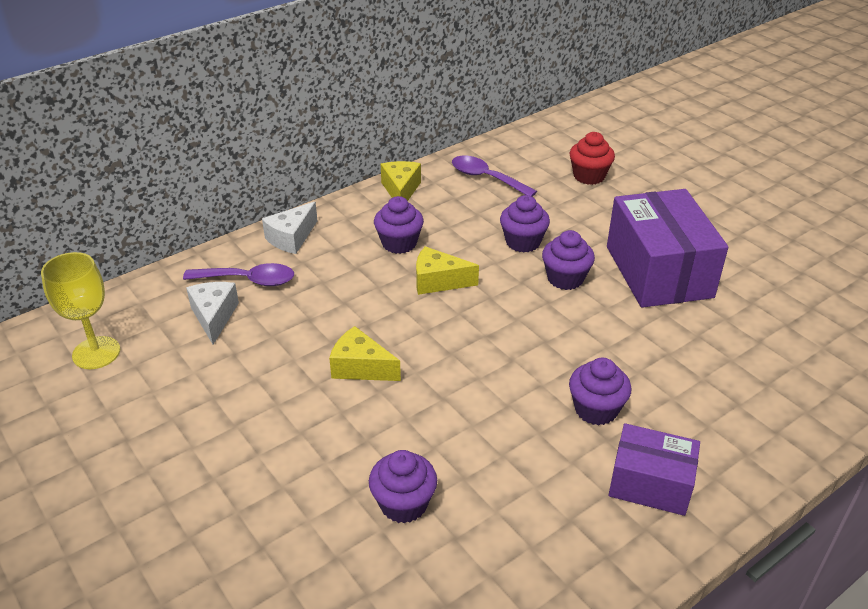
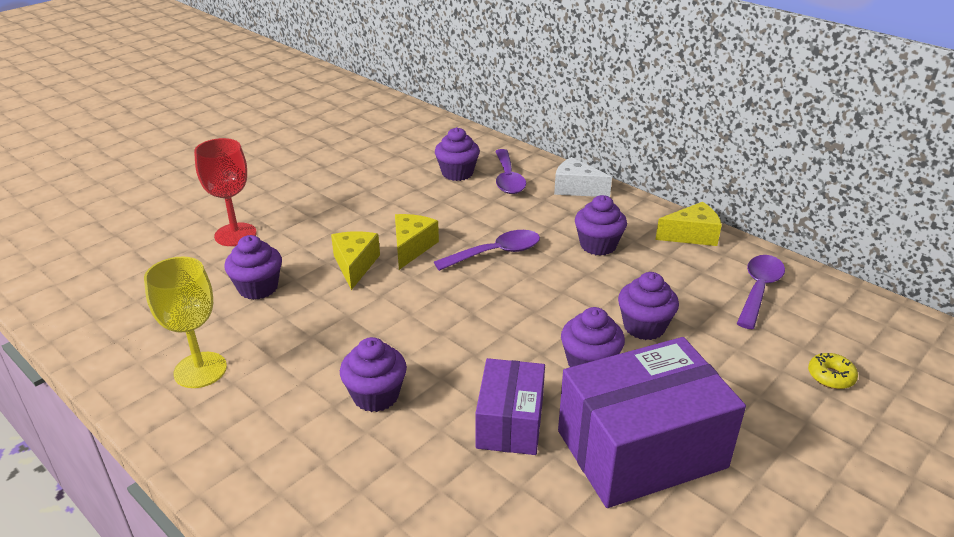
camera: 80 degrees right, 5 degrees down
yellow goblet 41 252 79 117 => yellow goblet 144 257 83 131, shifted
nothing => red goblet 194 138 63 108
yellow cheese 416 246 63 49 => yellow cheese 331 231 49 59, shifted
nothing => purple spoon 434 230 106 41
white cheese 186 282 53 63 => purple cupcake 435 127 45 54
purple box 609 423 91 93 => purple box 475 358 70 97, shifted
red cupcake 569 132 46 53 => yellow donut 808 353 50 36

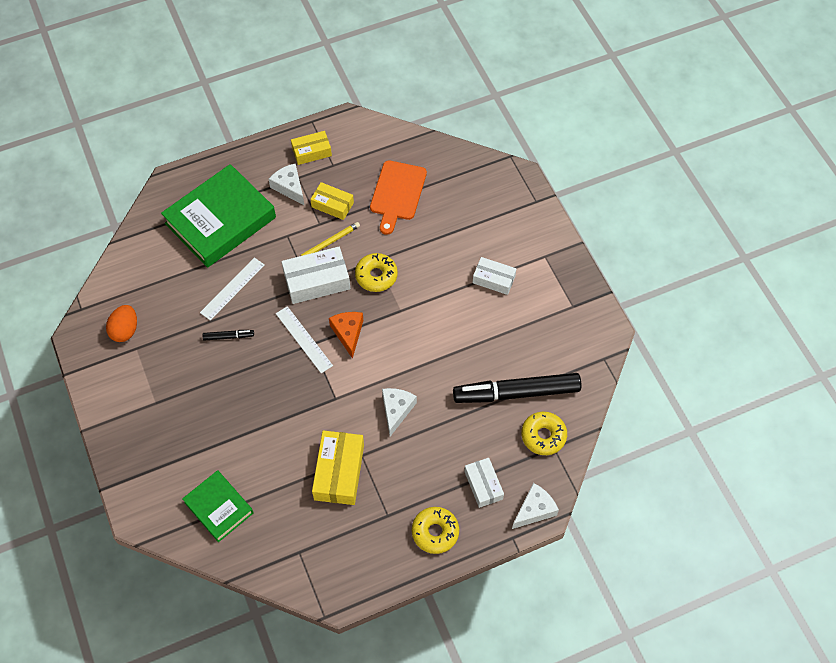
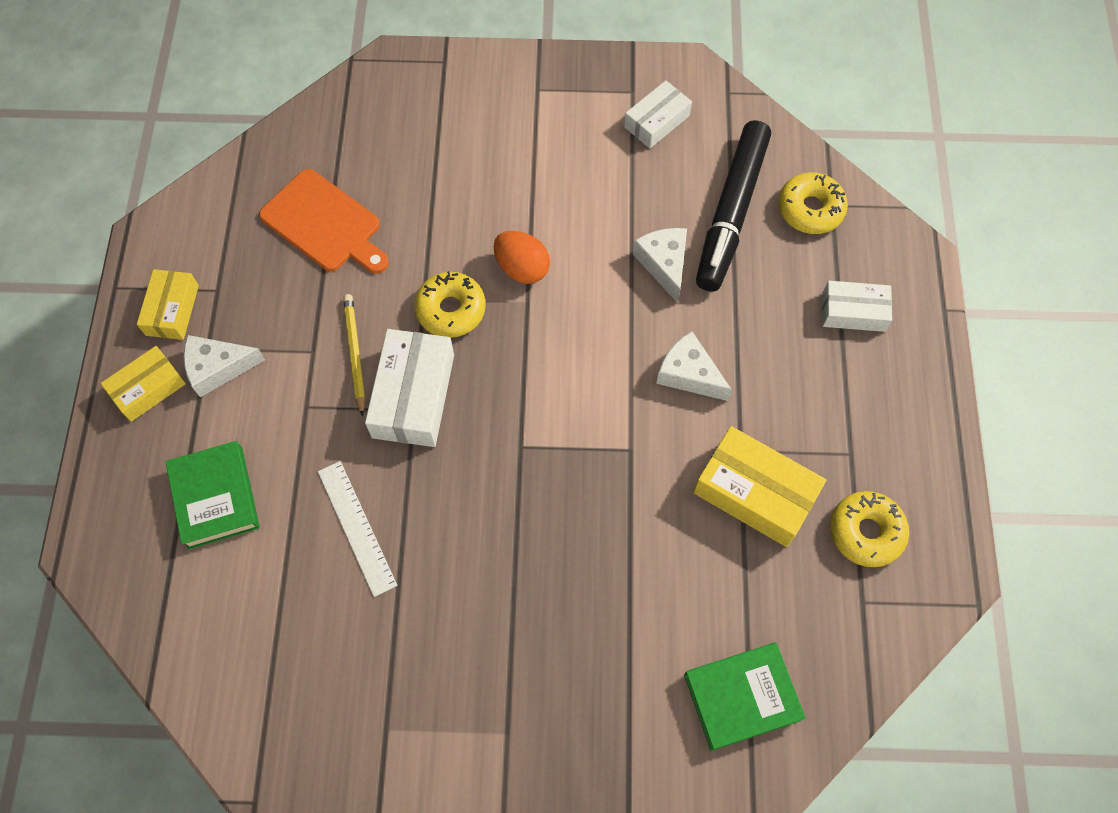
camera: 65 degrees left, 5 degrees up
yellow box 310 182 44 38 => yellow box 101 346 85 76, shifted
green book 161 164 115 104 => green book 166 441 94 109, x0.56
orange egg 106 305 31 37 => orange egg 494 231 56 53, shifted
white box 473 257 43 38 => white box 624 80 68 68, shifted
white cheese 512 483 47 46 => white cheese 633 228 54 75, shifted
yellow donut 412 507 47 47 => yellow donut 830 491 79 76, shifted
black marker 202 330 52 11 => nothing
white ruler 276 306 57 67 => nothing
orange cheese 329 312 34 47 => nothing

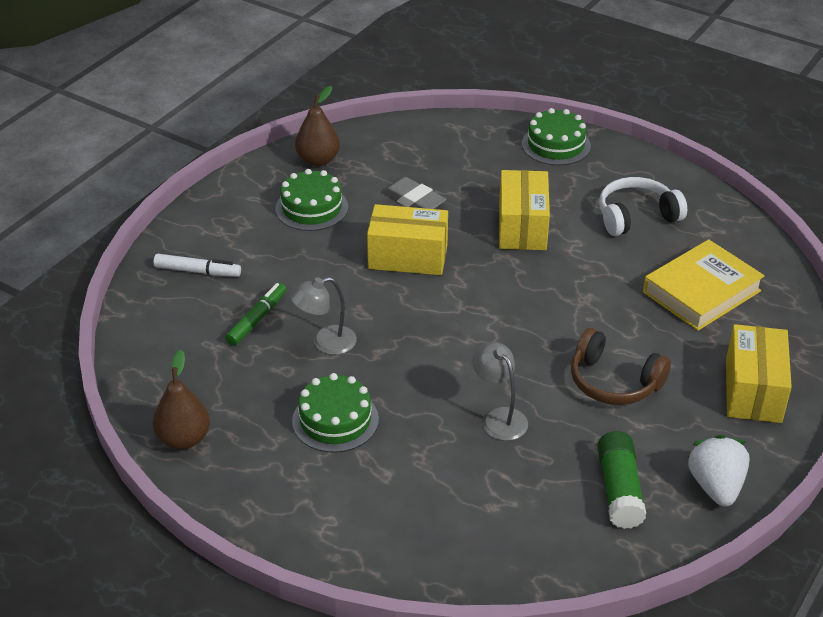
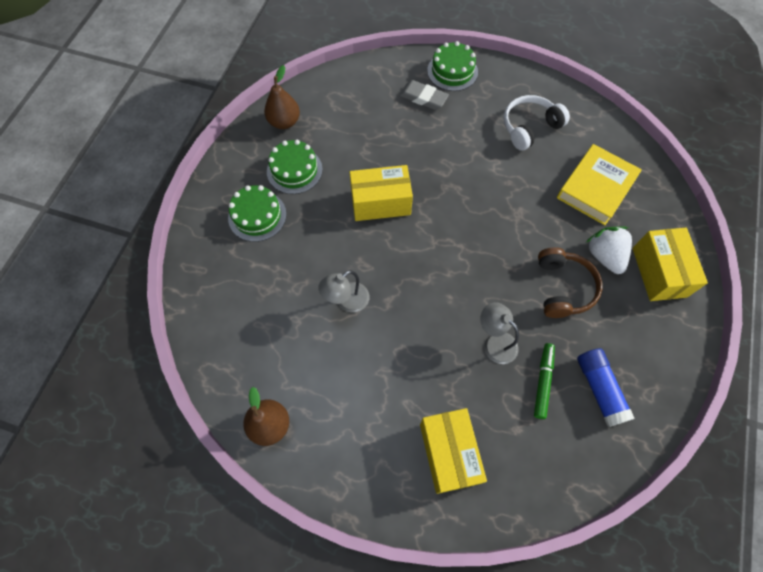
camera: 15 degrees left, 25 degrees up
green cake 292 373 87 80 => green cake 228 185 58 57, shifted
grey eraser 383 177 64 32 => grey eraser 399 80 50 30, shifted
yellow box 499 170 51 80 => yellow box 420 408 67 86, shifted
green marker 225 283 61 63 => green marker 534 343 21 76, shifted
brown headphones 571 328 100 77 => brown headphones 538 247 64 71, 105 degrees counterclockwise
green glue stick 597 431 49 98 => blue glue stick 577 348 58 79
white strawberry 688 435 62 72 => white strawberry 586 227 46 47, shifted
white marker 153 254 88 23 => nothing

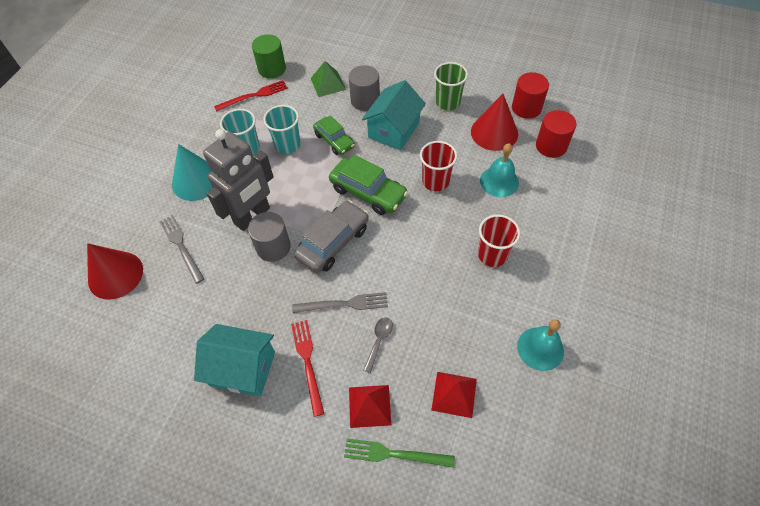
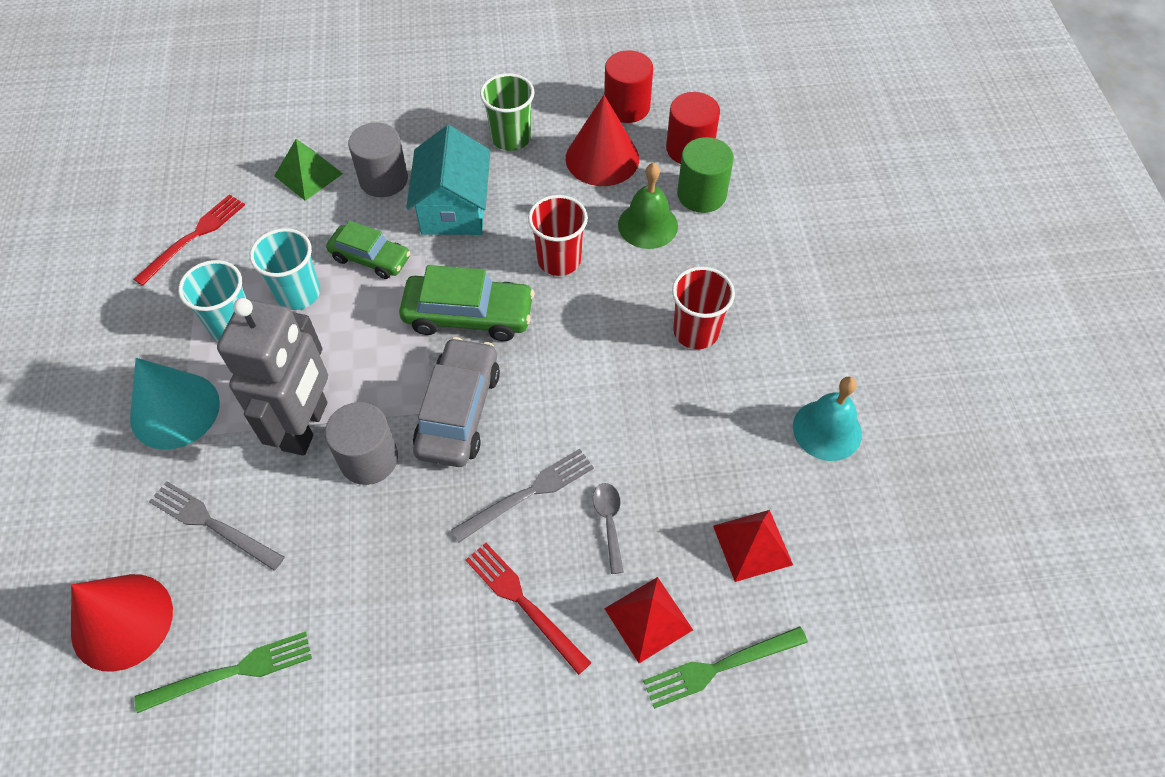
camera: 30 degrees left, 0 degrees up
nothing => green fork 134 632 178 81
turquoise bell 480 143 39 54 => green bell 618 163 60 86
green cylinder 252 34 34 45 => green cylinder 677 137 57 76, shifted
turquoise house 194 324 81 72 => nothing

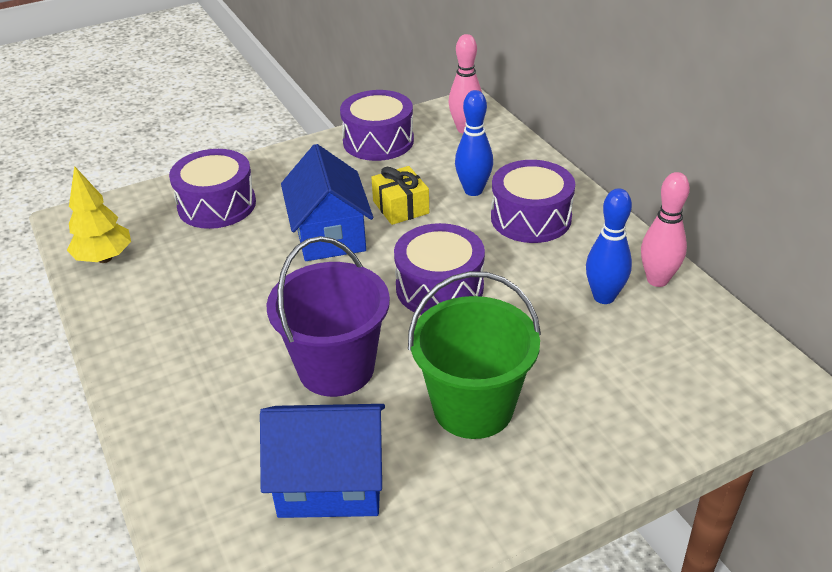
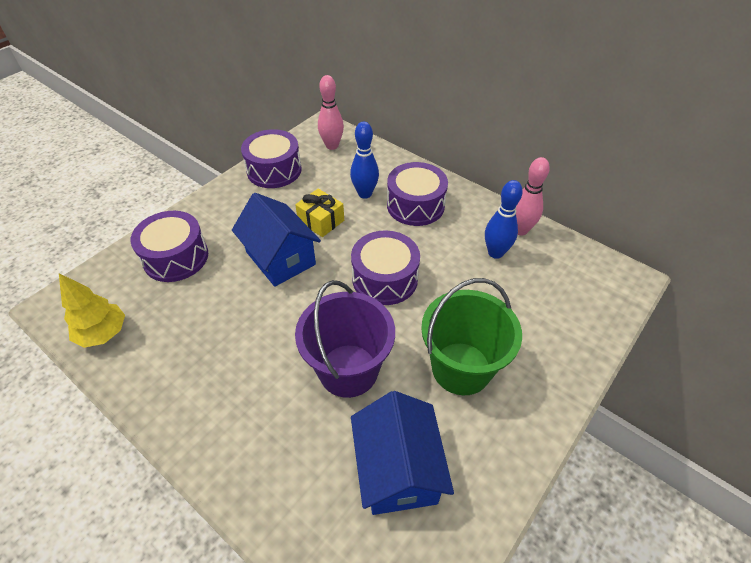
camera: 25 degrees left, 10 degrees up
blue house 260 404 125 114 => blue house 351 391 103 124, 75 degrees counterclockwise

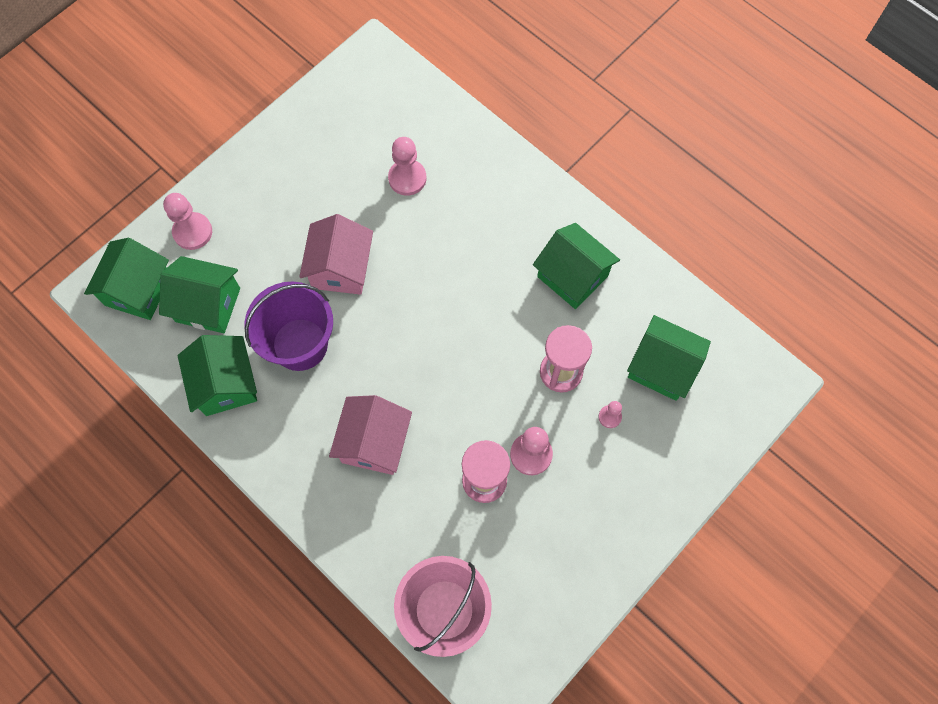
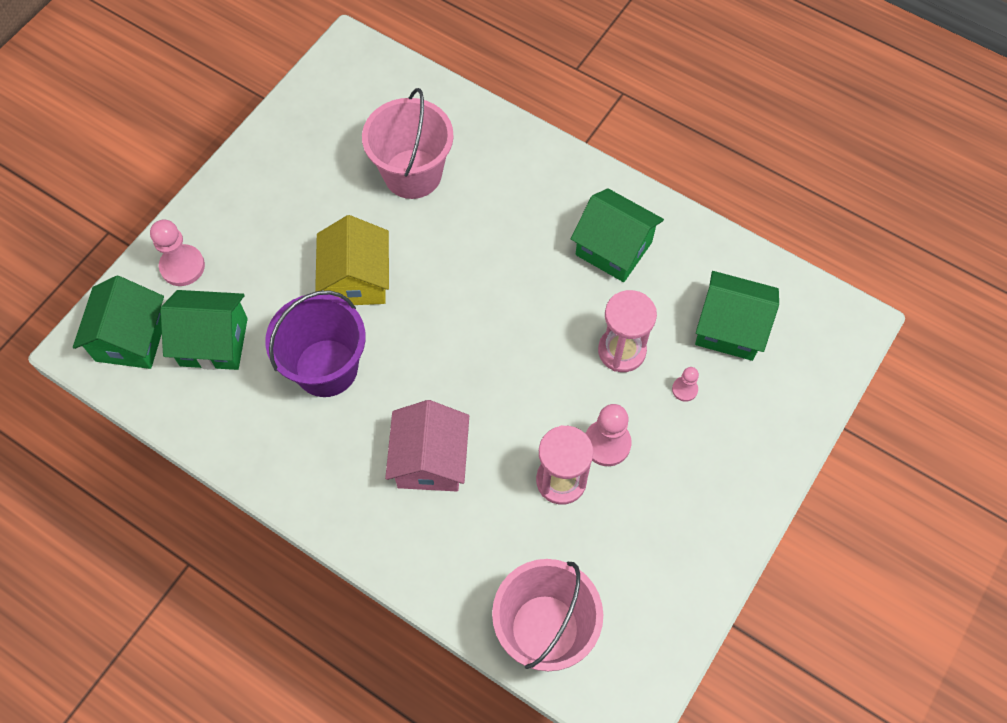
camera: 10 degrees left, 5 degrees down
pink house 299 214 74 81 => yellow house 315 215 74 90
pink pawn 388 137 38 59 => pink bucket 362 88 92 111
green house 178 335 79 81 => nothing

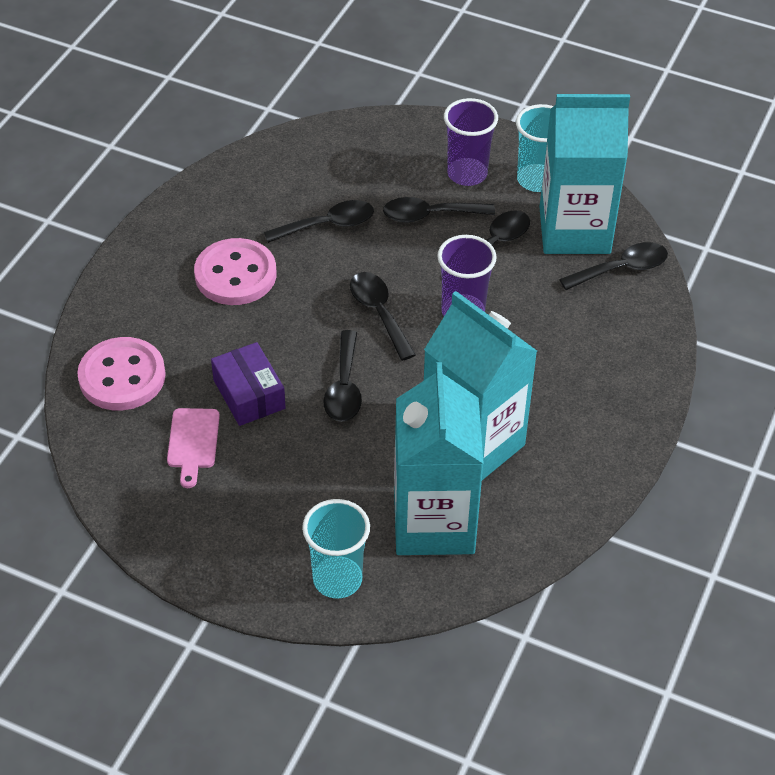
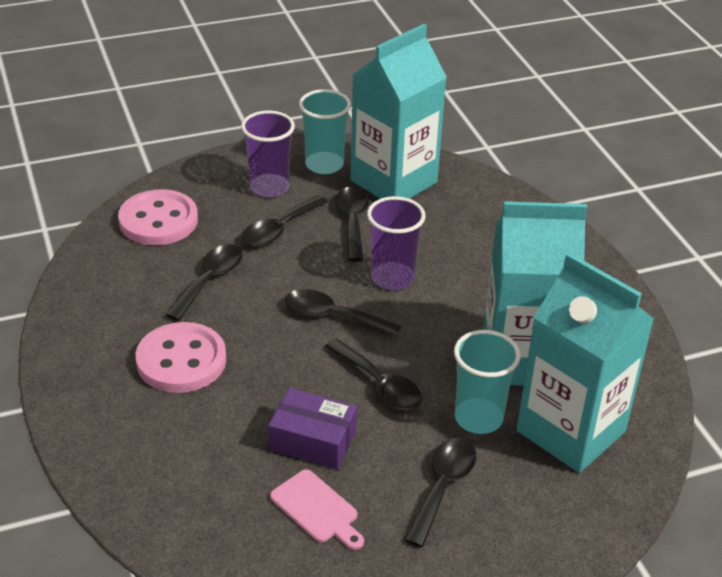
camera: 45 degrees left, 10 degrees down
pink button 77 337 89 74 => pink button 118 189 80 56, shifted
black spoon 559 242 109 48 => black spoon 405 438 71 109, shifted
turquoise cup 302 499 68 99 => turquoise cup 454 330 67 104, shifted

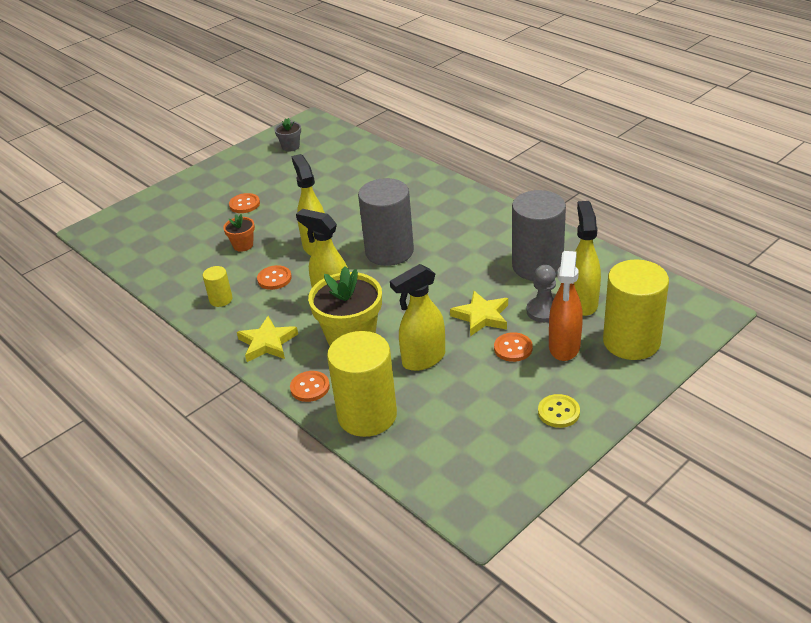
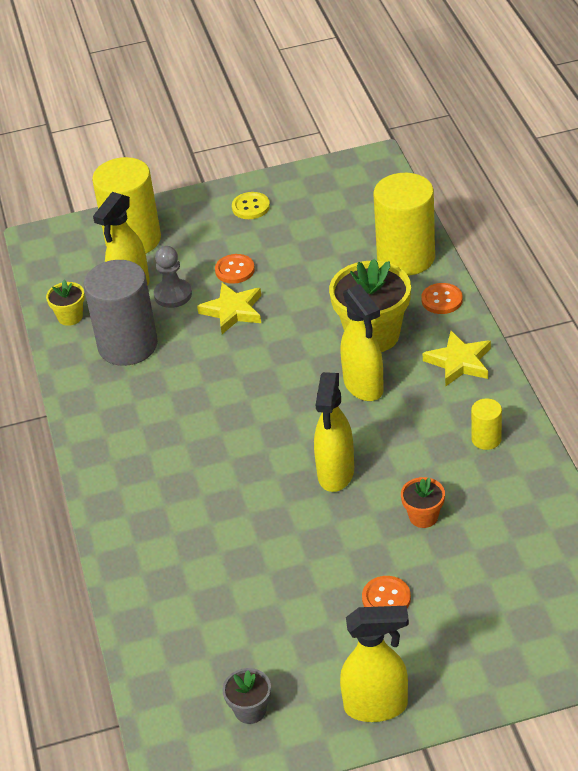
camera: 150 degrees left, 5 degrees up
nothing => yellow flower pot 46 280 39 46
yellow spray bottle 390 264 55 107 => yellow spray bottle 340 606 69 116, shifted
orange button 257 265 35 25 => nothing
grey cylinder 358 178 56 88 => nothing
orange spray bottle 549 251 34 110 => nothing

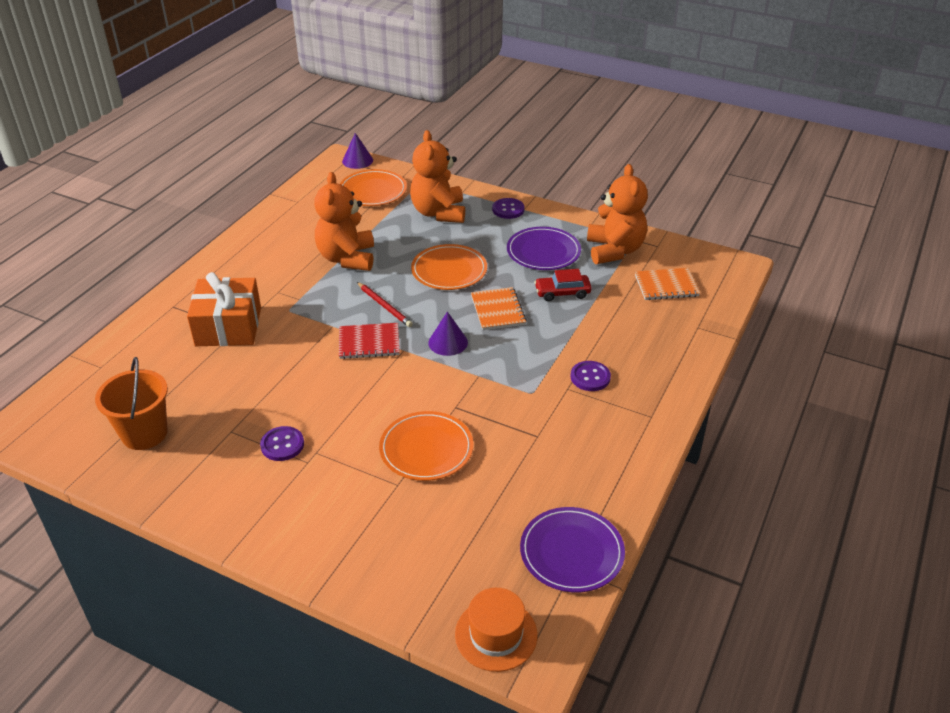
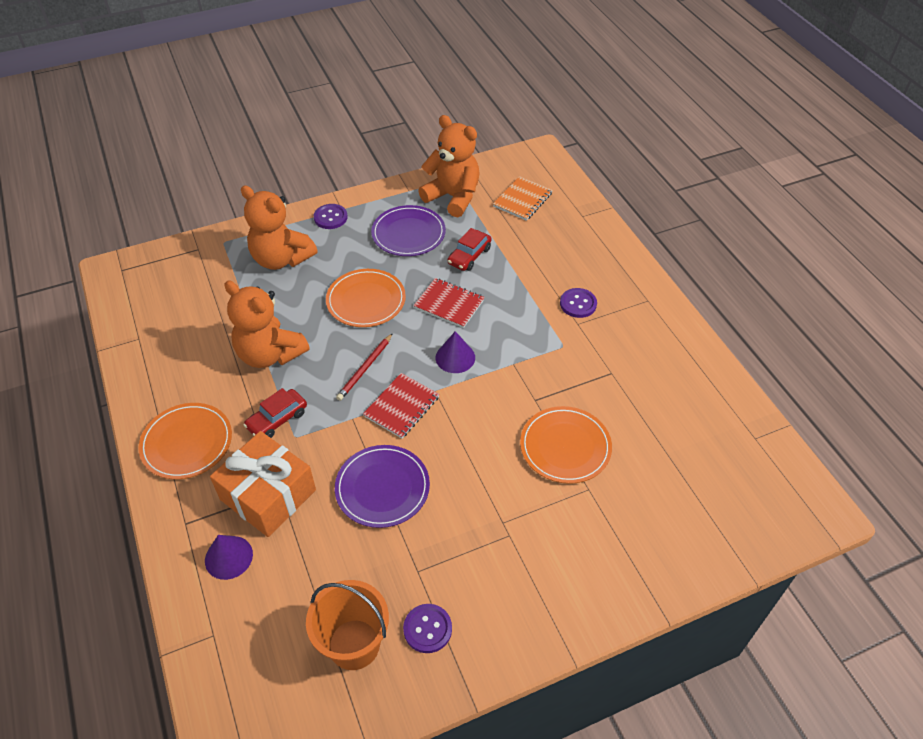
camera: 50 degrees left, 10 degrees up
orange plate 340 169 67 37 => orange plate 138 403 94 76, shifted
purple cone 342 133 31 36 => purple cone 205 535 48 45, shifted
nothing => red car 244 388 63 50
purple plate 520 507 105 85 => purple plate 335 445 95 83, shifted
red pencil 357 282 56 45 => red pencil 336 333 57 68, 120 degrees clockwise
purple button 260 426 44 35 => purple button 403 604 49 49, shifted
orange notebook 471 287 56 43 => red notebook 413 278 72 50
orange hat 455 588 83 84 => nothing

